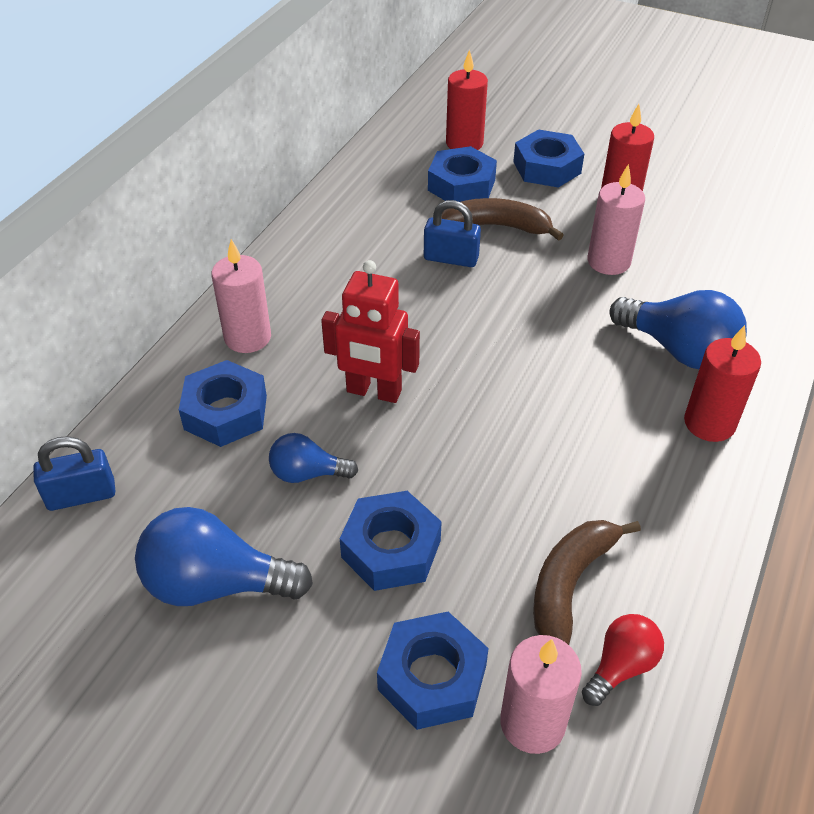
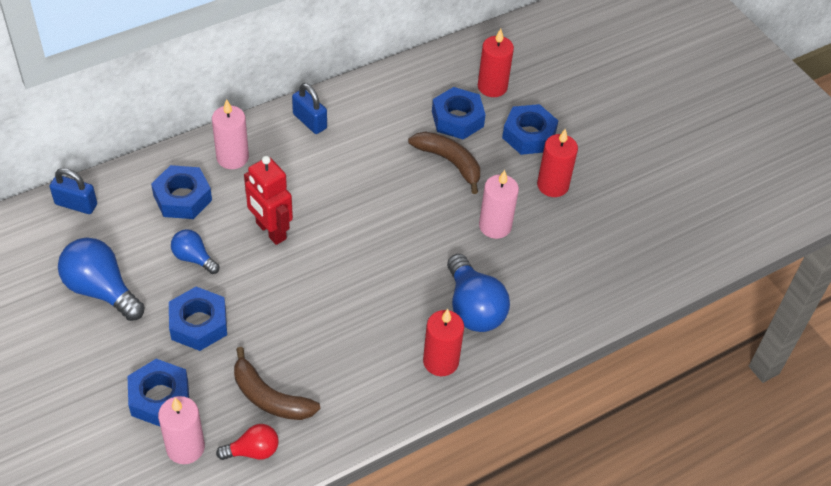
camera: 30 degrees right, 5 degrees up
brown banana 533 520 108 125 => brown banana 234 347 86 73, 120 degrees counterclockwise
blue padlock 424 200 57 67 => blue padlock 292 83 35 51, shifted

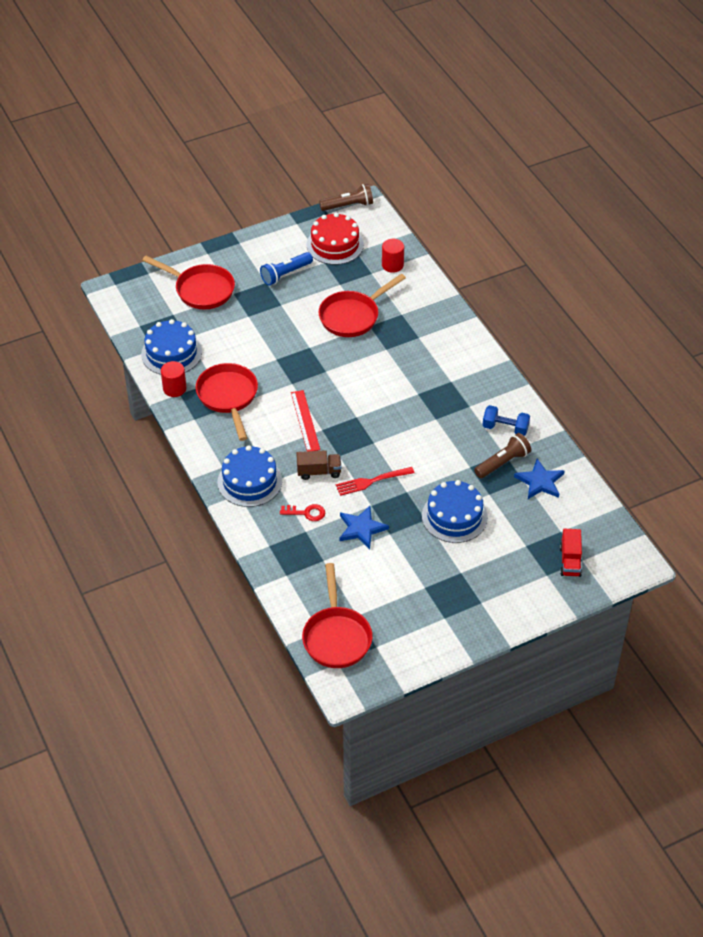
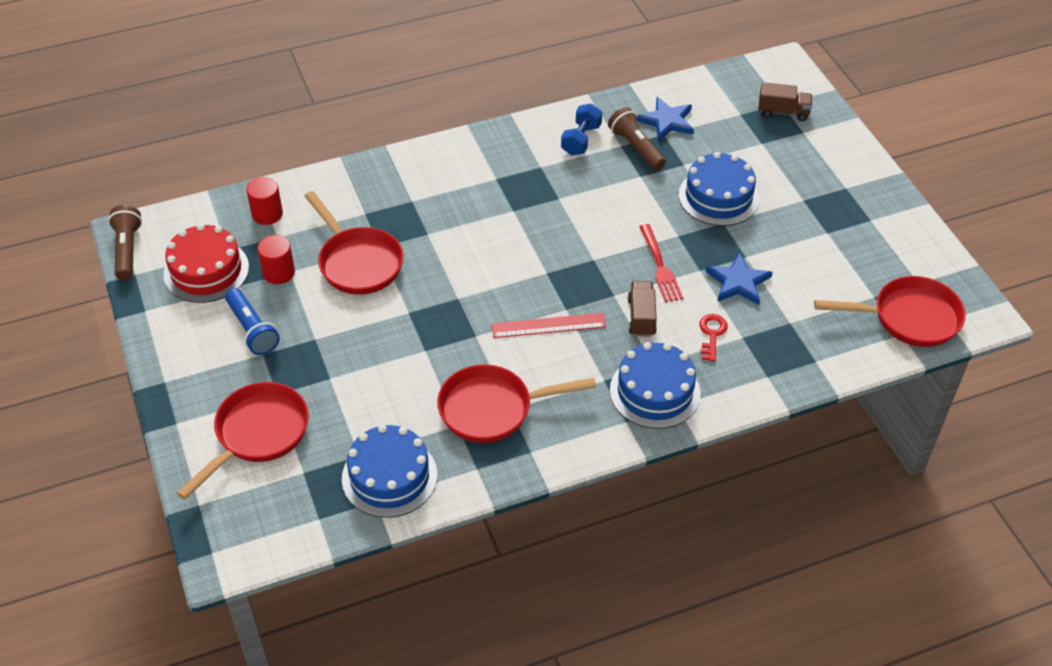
camera: 85 degrees left, 0 degrees up
red cylinder 161 361 25 36 => red cylinder 257 235 38 49, shifted
red truck 560 529 22 48 => brown truck 758 82 54 39

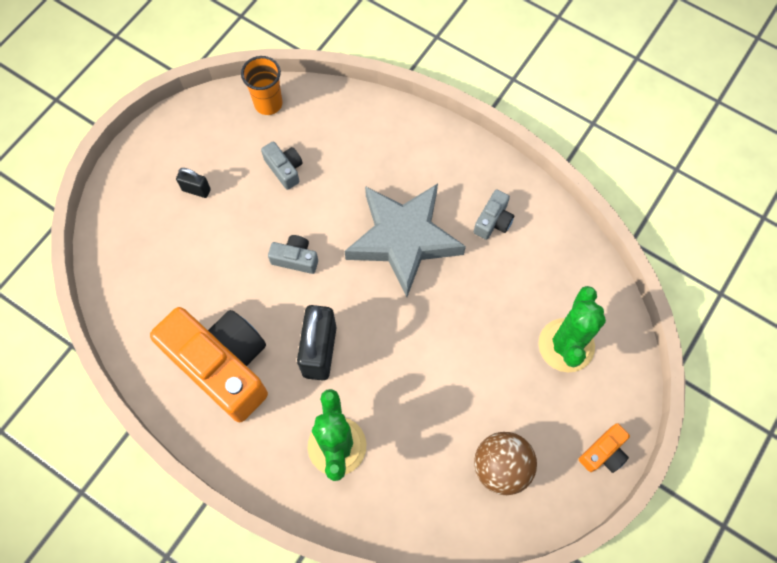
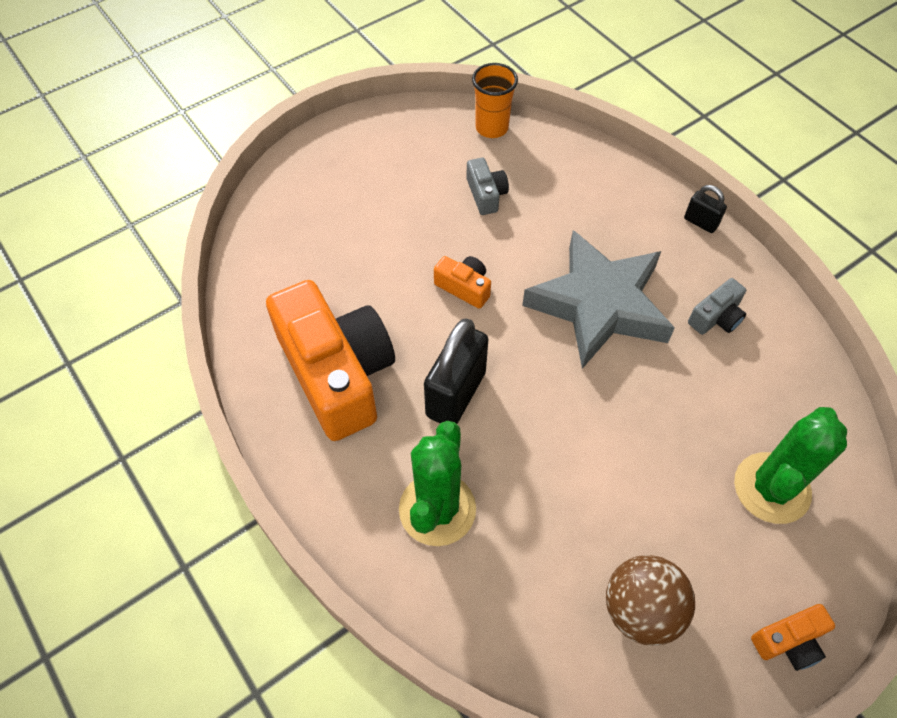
camera: 20 degrees right, 10 degrees down
grey camera 268 235 50 39 => orange camera 434 256 57 53
black padlock 176 168 35 30 => black padlock 684 185 43 48, shifted

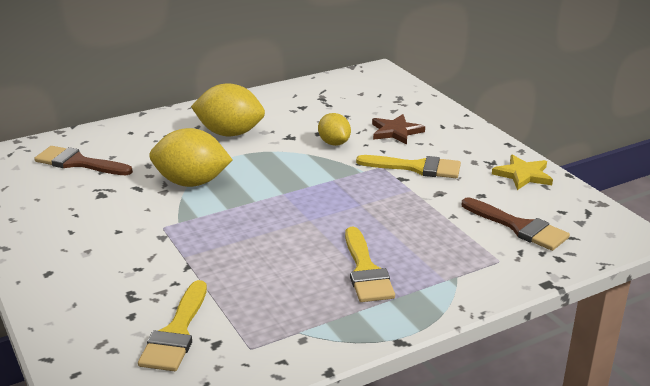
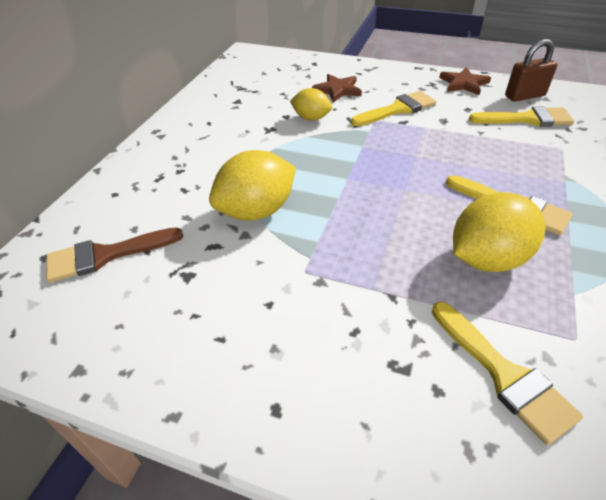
camera: 40 degrees left, 15 degrees up
yellow star 492 155 61 35 => brown star 439 67 52 28
yellow lemon 191 84 74 52 => yellow lemon 453 192 92 80, shifted
brown brush 462 197 108 54 => yellow brush 469 106 105 21
nothing => brown padlock 505 39 52 63

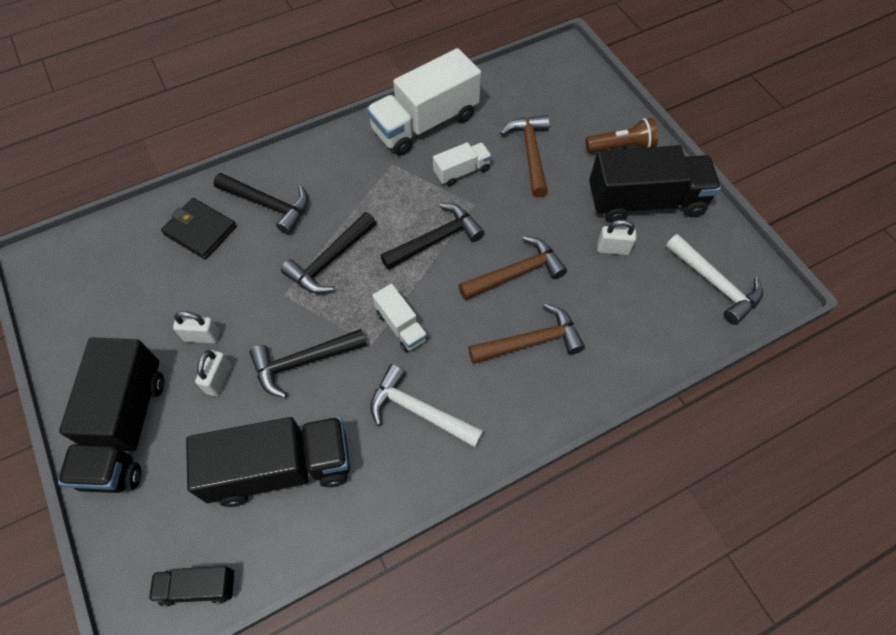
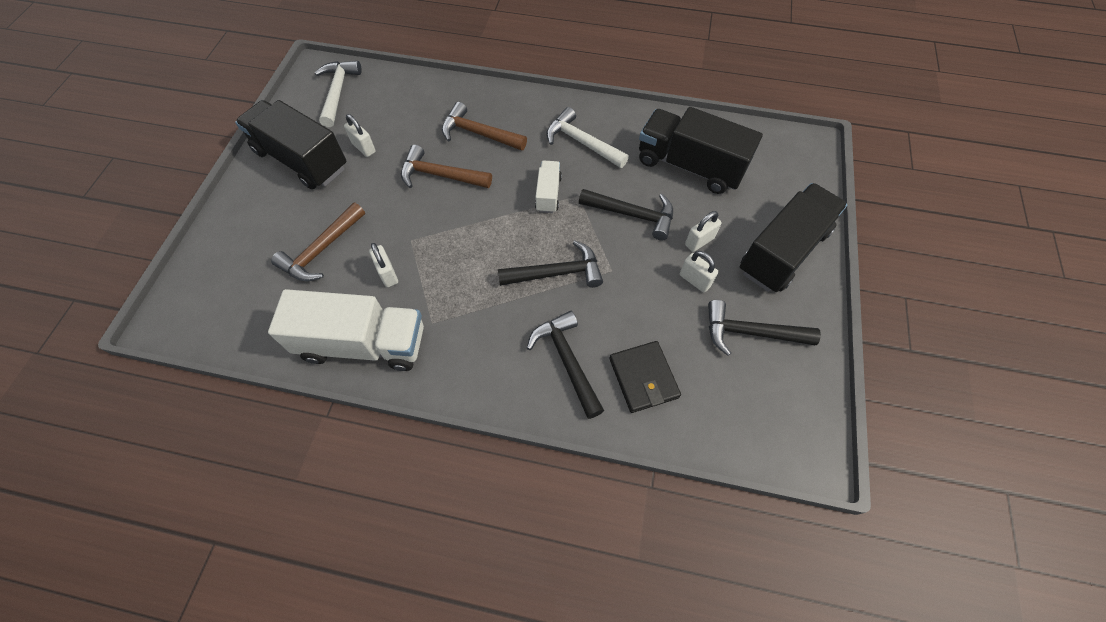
camera: 140 degrees left, 0 degrees up
white truck 433 142 59 44 => white padlock 369 243 29 44
white hammer 370 364 114 83 => white hammer 546 107 83 61, 150 degrees clockwise
black hammer 381 203 103 67 => black hammer 708 300 113 56, shifted
black truck 149 566 86 41 => nothing
brown flashlight 586 118 72 35 => nothing

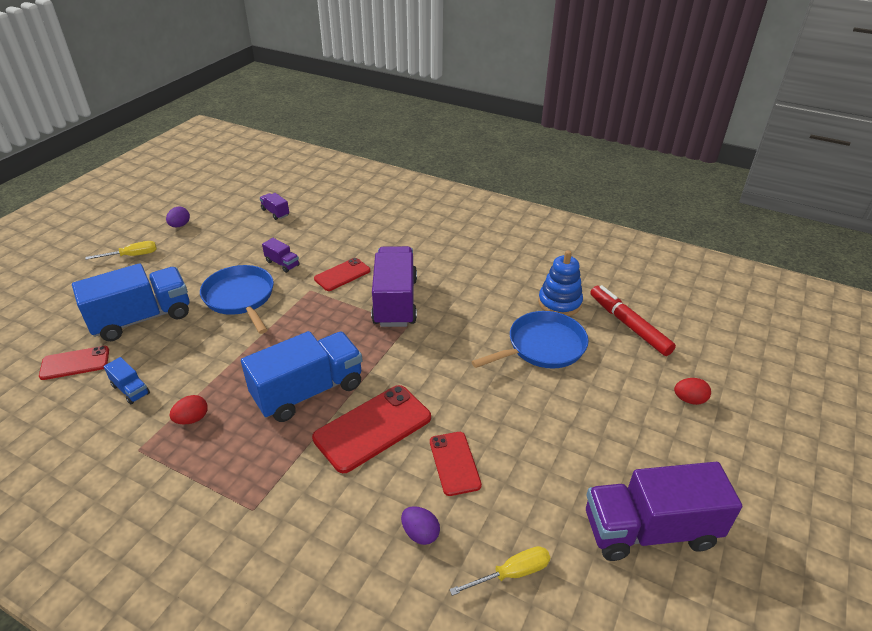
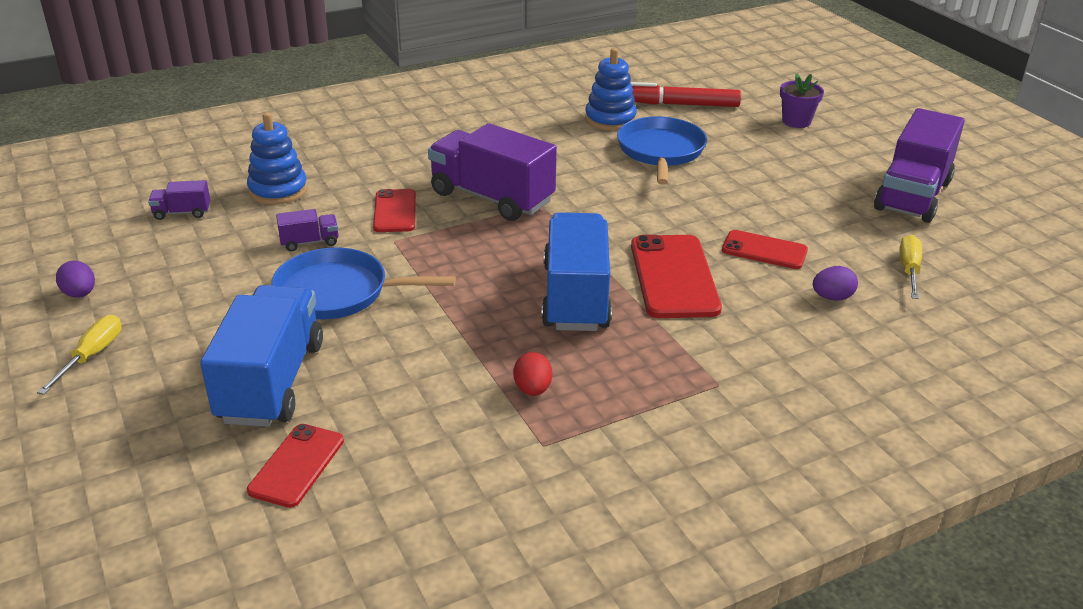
camera: 55 degrees left, 5 degrees down
nothing => blue stacking toy 247 112 61 93
red egg 674 378 37 27 => purple flower pot 780 73 44 55
blue truck 104 357 46 47 => nothing

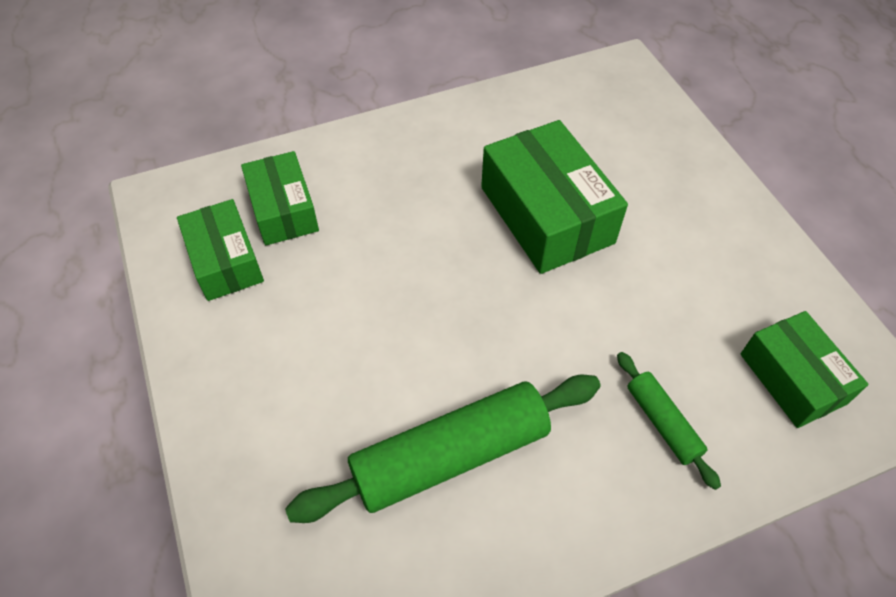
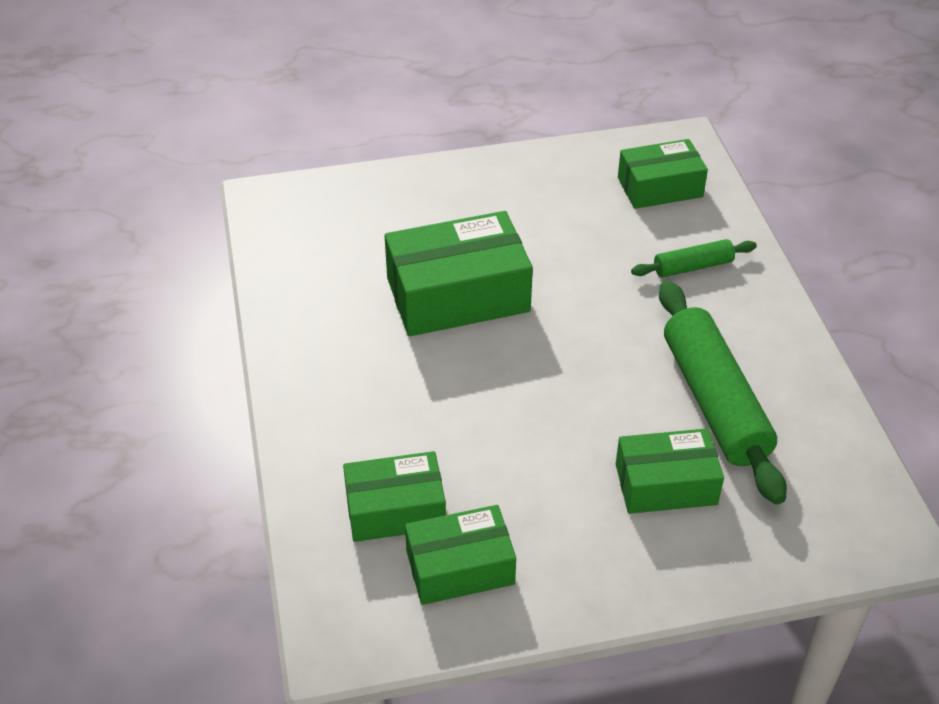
camera: 80 degrees left, 10 degrees down
nothing => green box 616 428 108 86

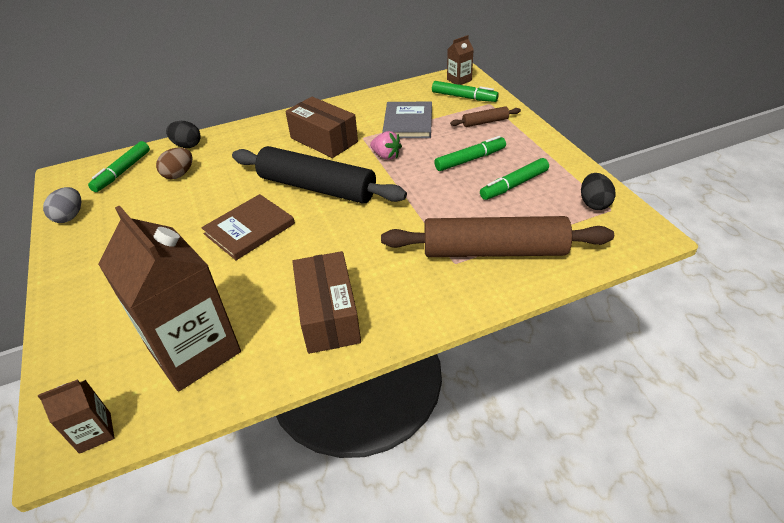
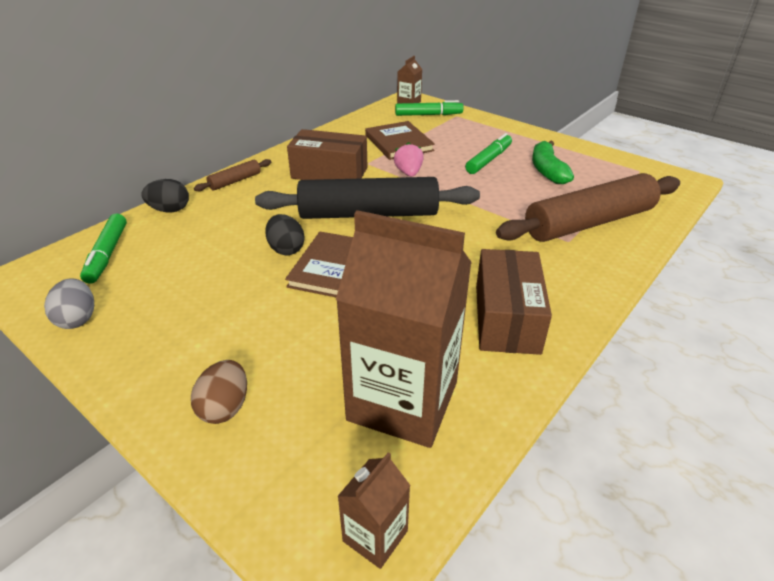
camera: 30 degrees left, 5 degrees down
brown egg 156 148 37 31 => brown egg 191 360 56 64, shifted
brown rolling pin 450 106 71 21 => brown rolling pin 194 159 77 32, shifted
black egg 581 173 35 37 => black egg 265 214 40 41, shifted
grey book 382 101 50 37 => brown book 365 121 70 39
pink strawberry 370 131 32 29 => pink strawberry 394 142 30 35, 105 degrees counterclockwise
brown box 292 251 69 103 => brown box 476 249 76 106, 45 degrees clockwise
green marker 480 158 69 42 => green banana 532 140 42 44

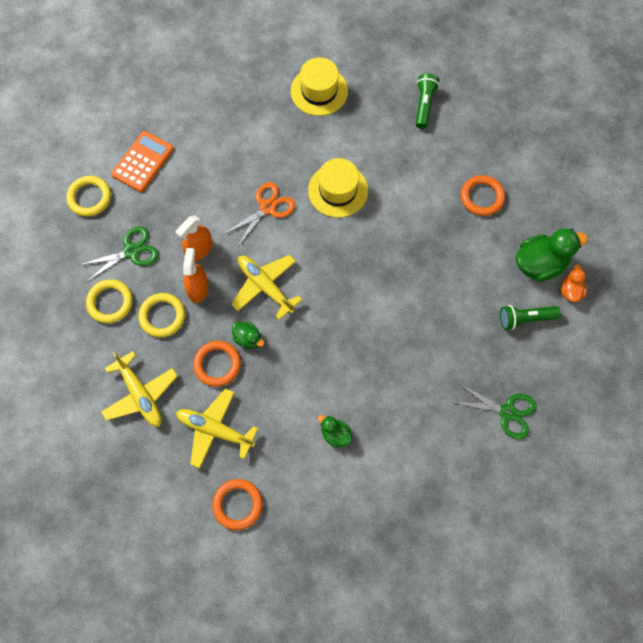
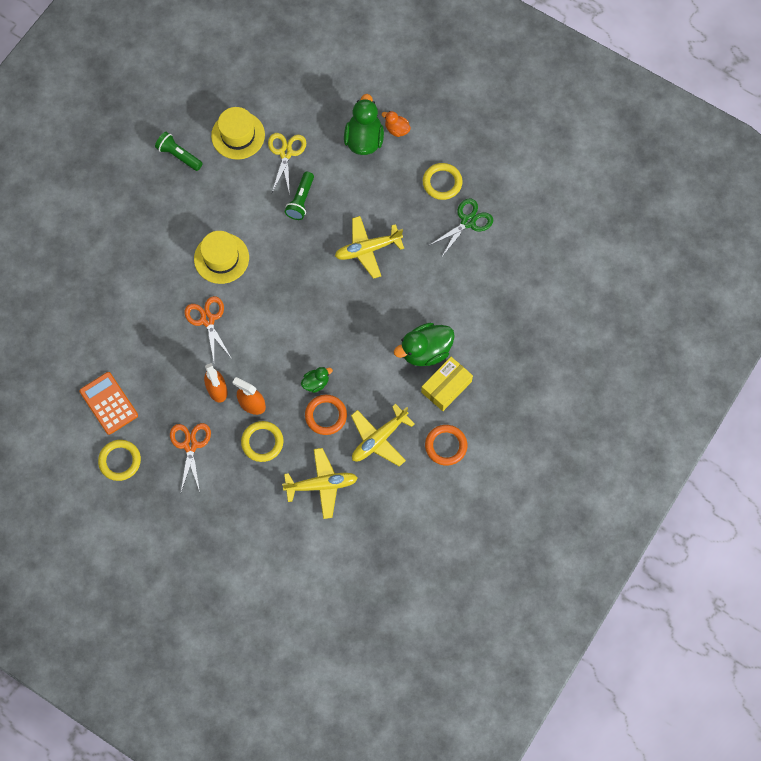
camera: 65 degrees left, 0 degrees up
green scissors 79 226 80 56 => orange scissors 170 423 41 69
yellow hat 291 58 57 58 => yellow hat 211 107 54 53, shifted
orange ring 461 175 44 41 => yellow scissors 268 133 38 62
green flashlight 500 305 61 25 => green flashlight 285 172 29 48, shifted
yellow plane 231 255 72 65 => yellow plane 335 216 69 63, shifted
green duck 318 415 34 33 => green duck 394 323 61 43, x1.89
nothing => yellow box 421 357 52 54
yellow ring 86 279 47 44 => yellow ring 423 163 40 37, shifted

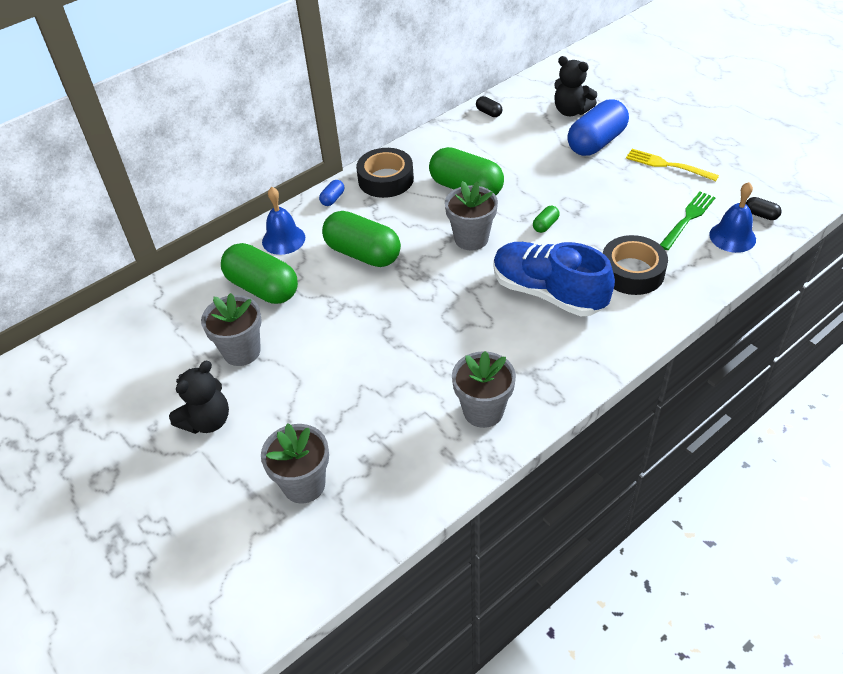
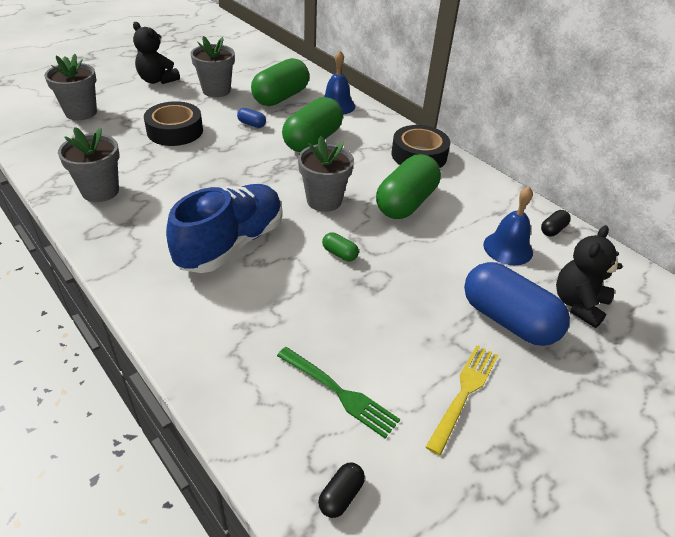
camera: 85 degrees right, 5 degrees down
black tape 603 235 65 60 => black tape 144 101 59 45, shifted
blue capsule 319 180 25 26 => blue capsule 237 108 29 20, shifted
blue bell 709 182 47 71 => blue bell 483 186 50 79, shifted

